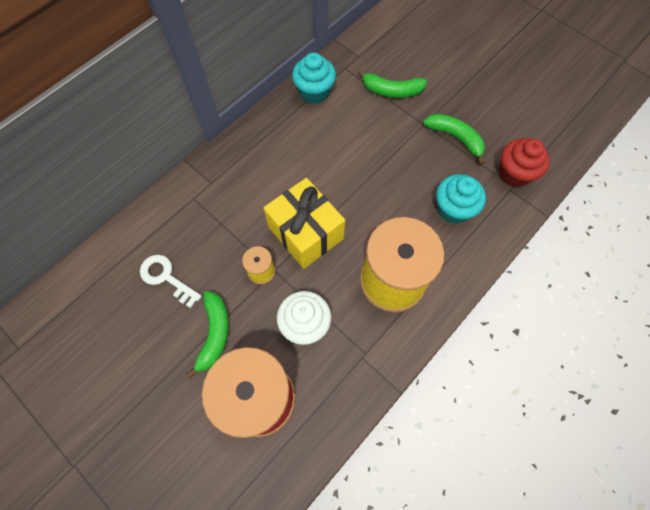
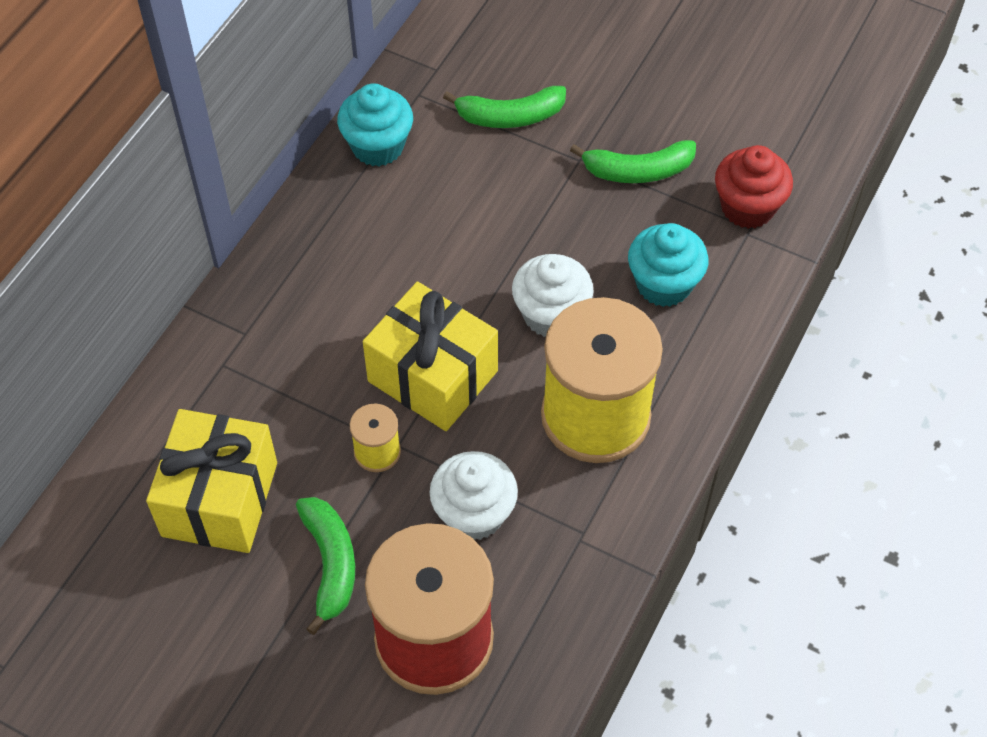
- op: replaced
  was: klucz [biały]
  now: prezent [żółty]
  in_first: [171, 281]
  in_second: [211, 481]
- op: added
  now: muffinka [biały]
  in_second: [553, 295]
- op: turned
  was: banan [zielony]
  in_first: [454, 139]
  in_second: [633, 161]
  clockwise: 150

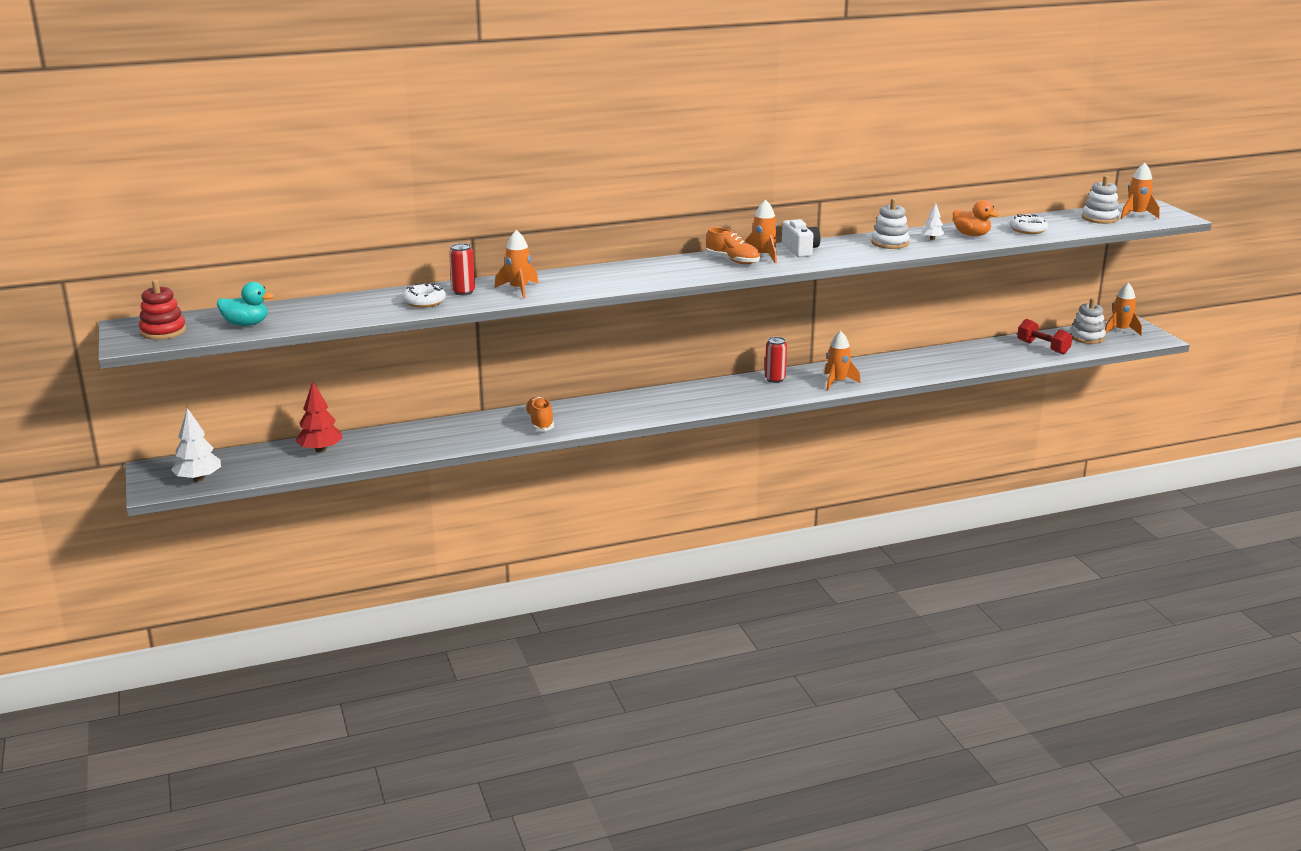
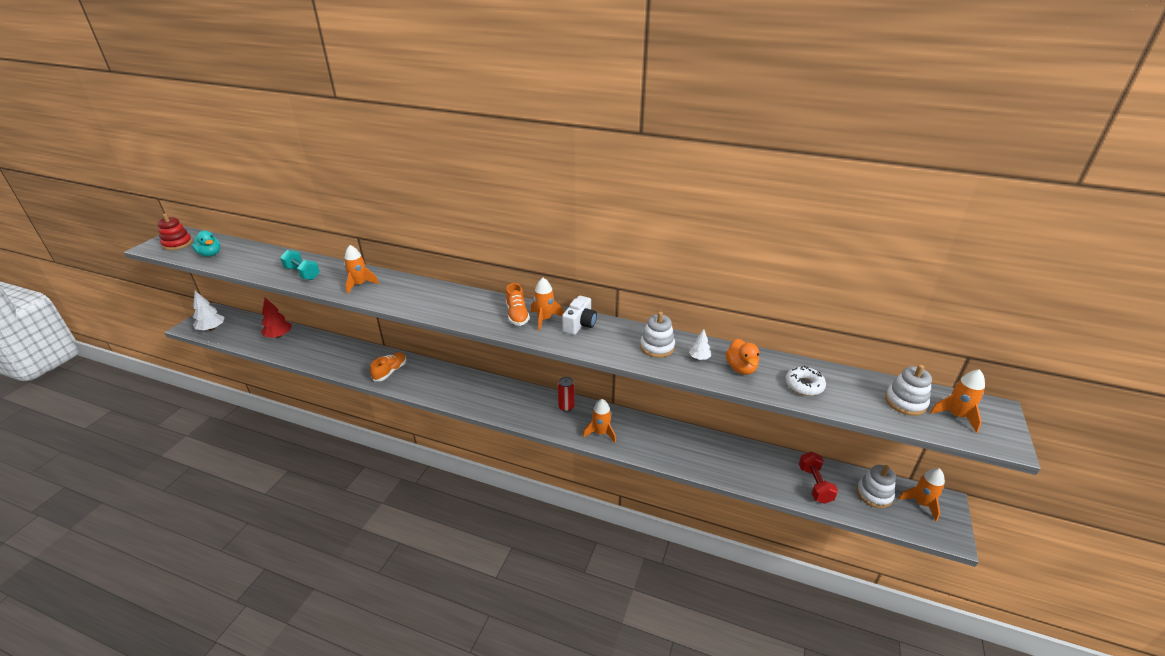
- op: replaced
  was: donut [biały]
  now: hantel [turkusowy]
  in_first: [424, 295]
  in_second: [300, 265]
- op: removed
  was: puszka [czerwony]
  in_first: [462, 269]

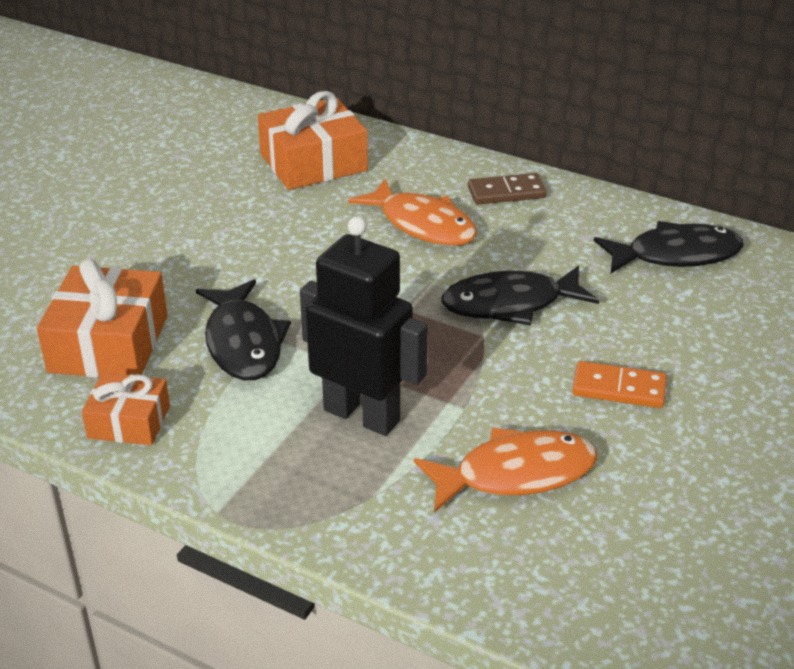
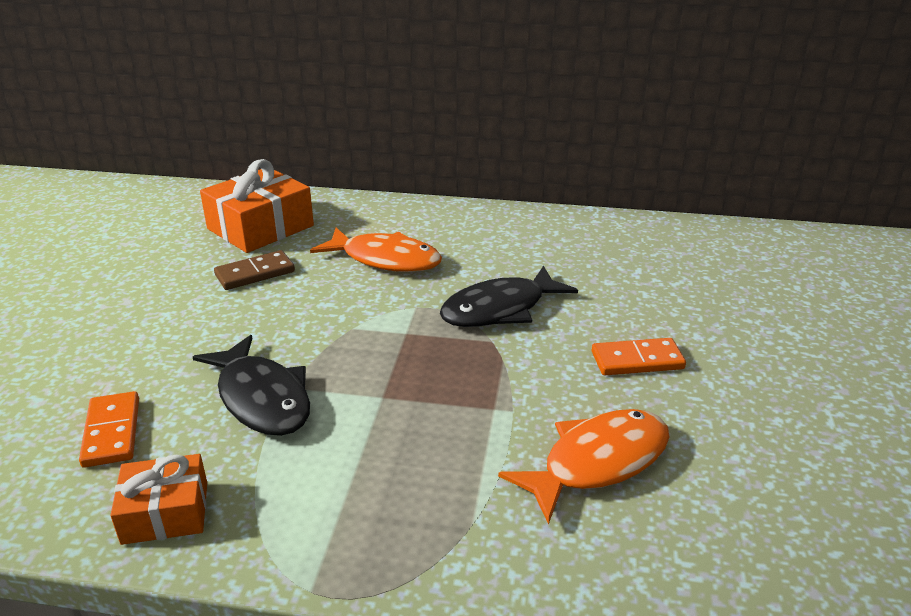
- op: replaced
  was: prezent [pomarańczowy]
  now: kostka domina [pomarańczowy]
  in_first: [102, 318]
  in_second: [109, 429]
- op: moved
  was: kostka domina [brązowy]
  in_first: [507, 189]
  in_second: [254, 270]
- op: removed
  was: robot [czarny]
  in_first: [364, 326]
- op: removed
  was: ryba [czarny]
  in_first: [669, 247]

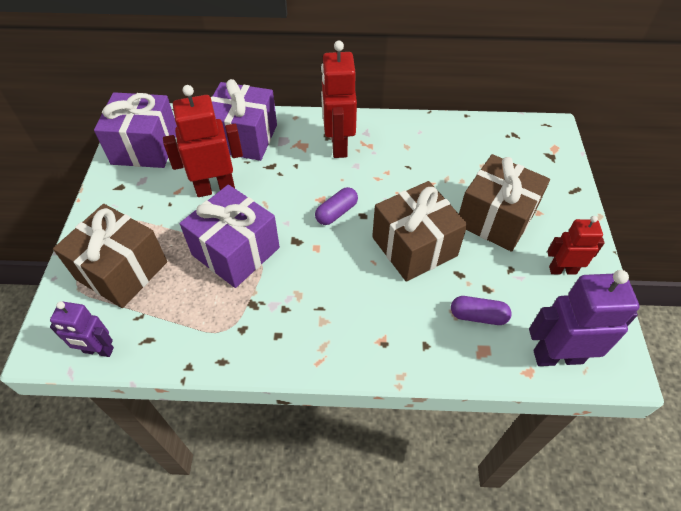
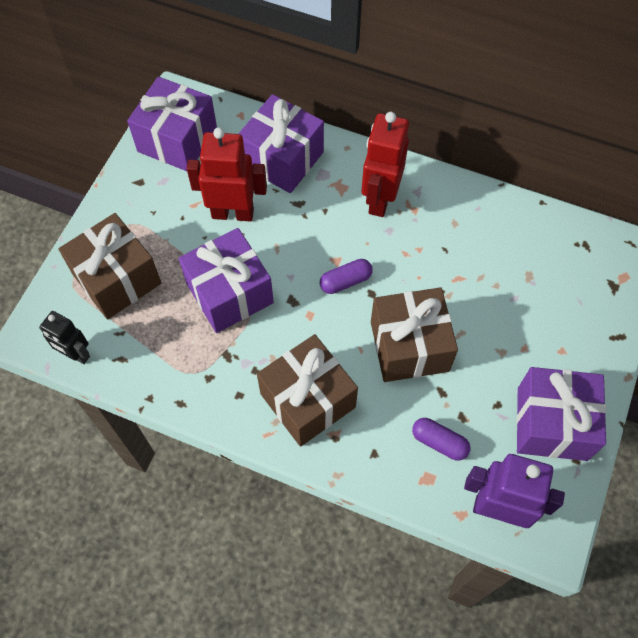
- op: recoloured
  was: robot [fioletowy]
  now: robot [czarny]
  in_first: [82, 329]
  in_second: [64, 337]
- op: moved
  was: prezent [brązowy]
  in_first: [504, 203]
  in_second: [307, 390]
- op: replaced
  was: robot [czerwony]
  now: prezent [fioletowy]
  in_first: [576, 245]
  in_second: [561, 414]

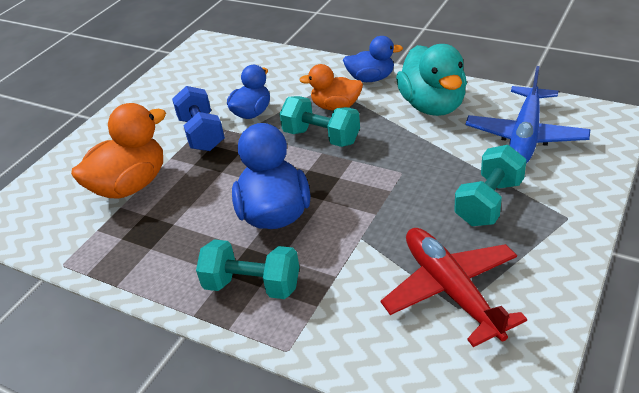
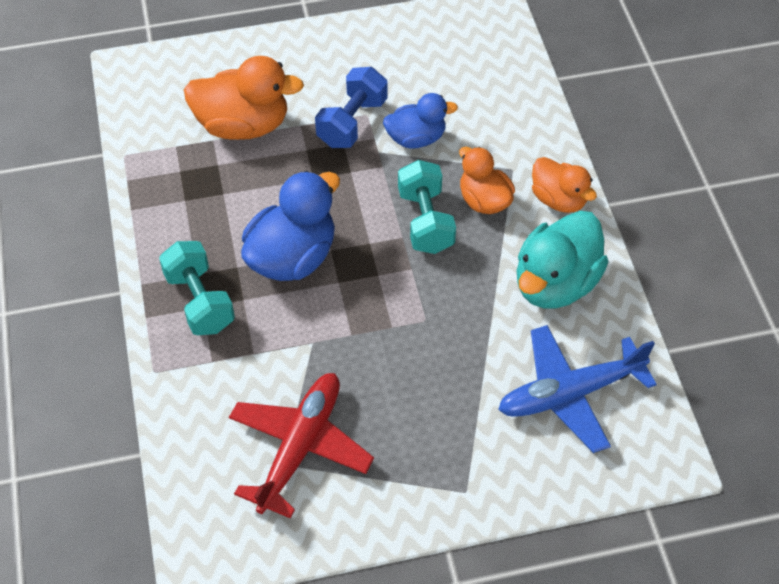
- op: recoloured
  was: kaczka [niebieski]
  now: kaczka [pomarańczowy]
  in_first: [373, 59]
  in_second: [564, 185]
- op: removed
  was: hantel [turkusowy]
  in_first: [490, 185]

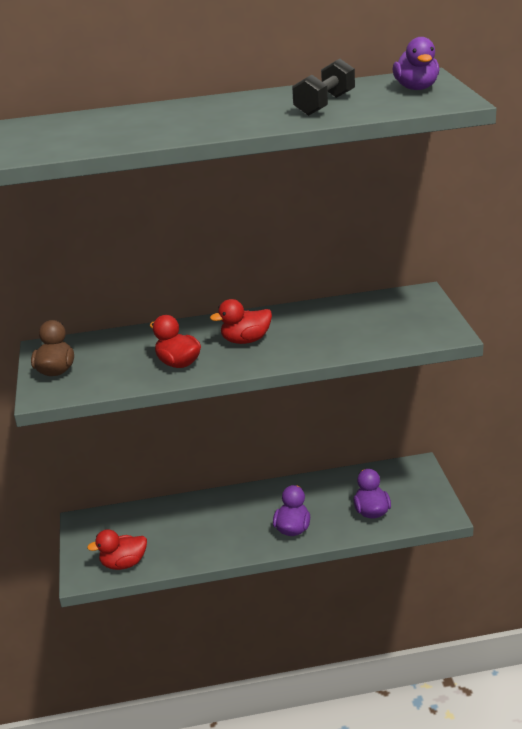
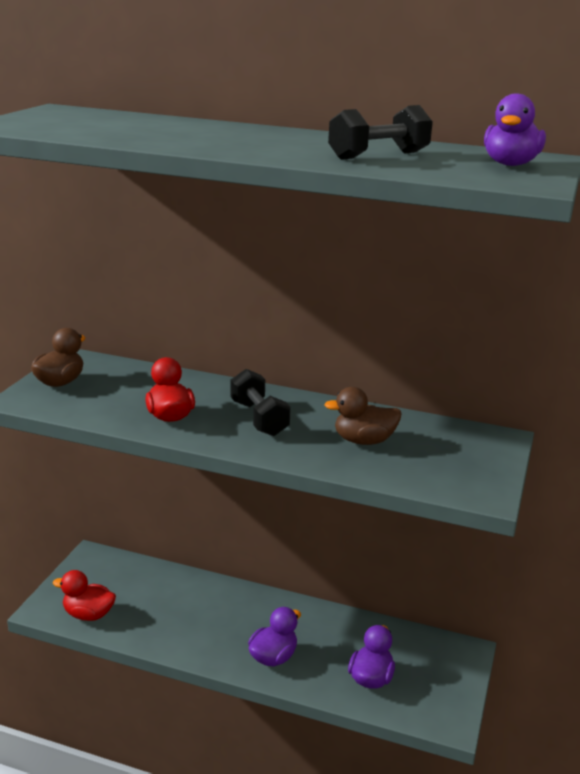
- op: replaced
  was: kaczka [czerwony]
  now: hantel [czarny]
  in_first: [241, 321]
  in_second: [260, 402]
- op: added
  now: kaczka [brązowy]
  in_second: [363, 416]

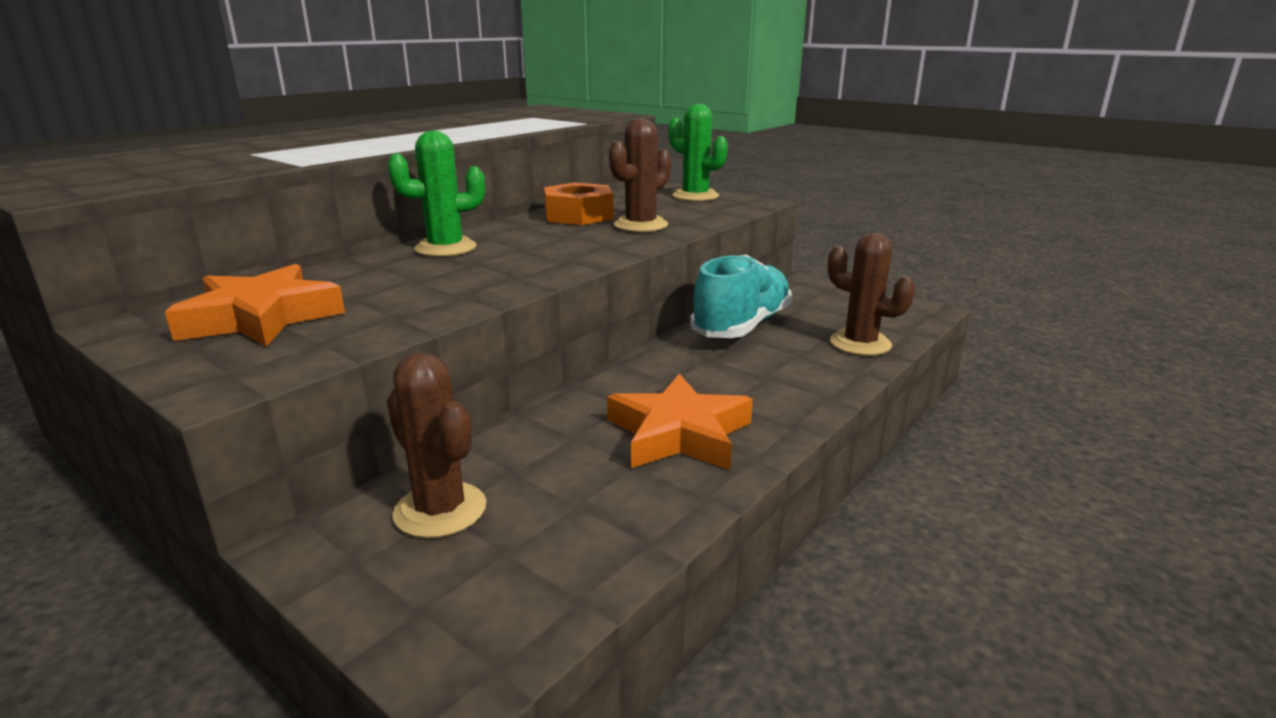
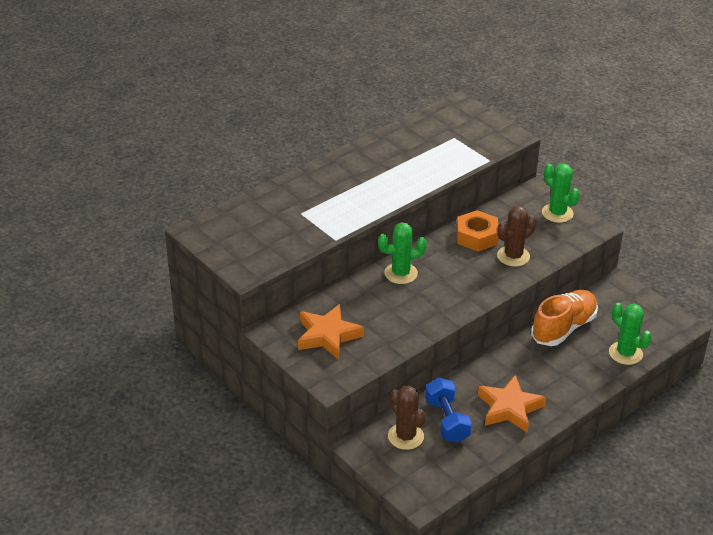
- op: added
  now: hantel [niebieski]
  in_second: [448, 410]
- op: recoloured
  was: but [turkusowy]
  now: but [pomarańczowy]
  in_first: [741, 296]
  in_second: [564, 318]
- op: recoloured
  was: kaktus [brązowy]
  now: kaktus [zielony]
  in_first: [871, 294]
  in_second: [630, 334]

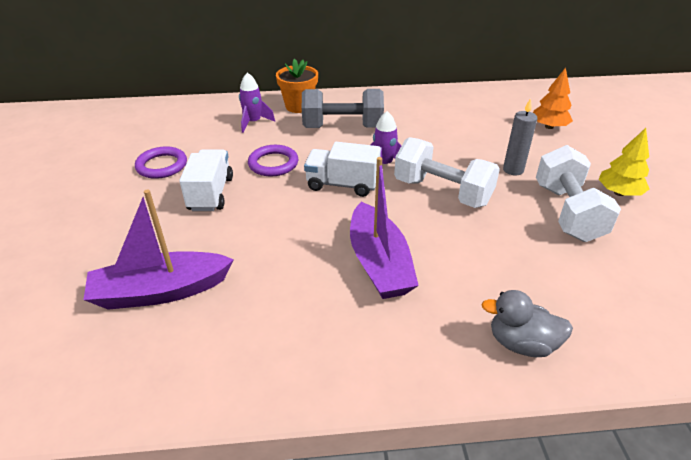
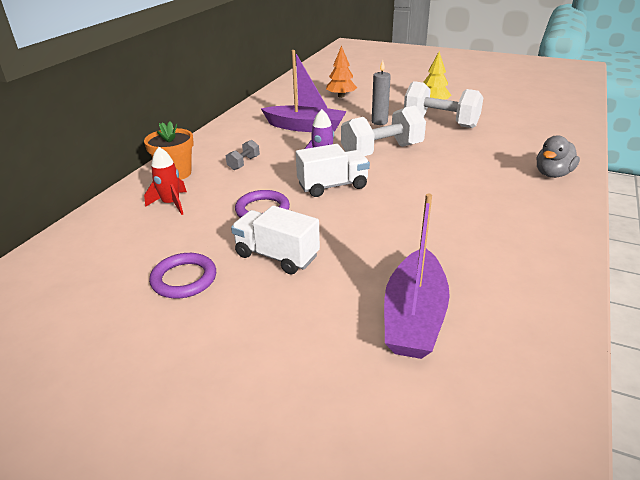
- op: recoloured
  was: rakieta [fioletowy]
  now: rakieta [czerwony]
  in_first: [257, 103]
  in_second: [165, 181]
- op: resized
  was: hantel [szary]
  in_first: [343, 108]
  in_second: [243, 155]
  ratio: 0.45
- op: moved
  was: łódka [fioletowy]
  in_first: [384, 228]
  in_second: [304, 91]
- op: turned
  was: ciężarówka [biały]
  in_first: [342, 169]
  in_second: [333, 170]
  clockwise: -150

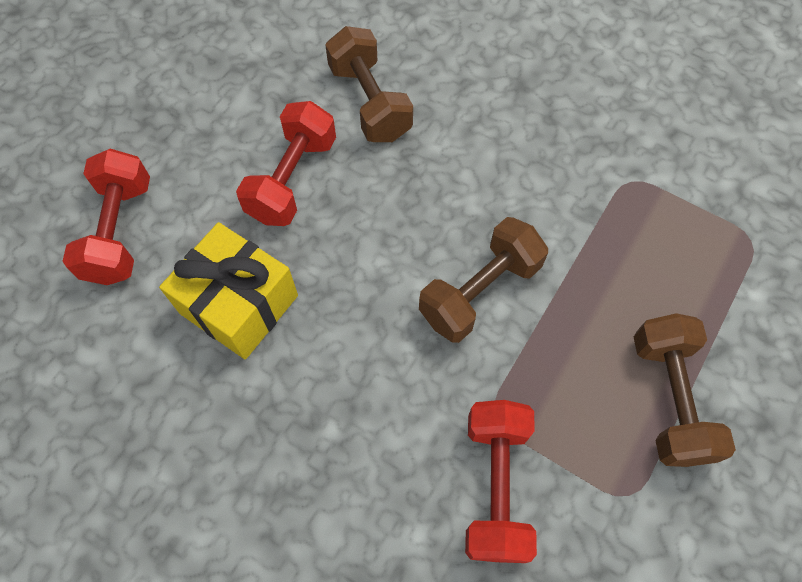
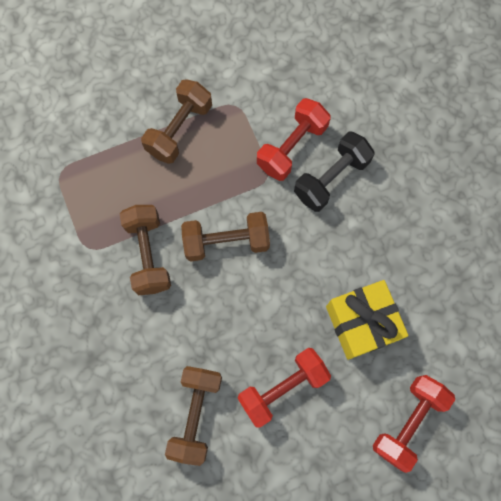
- op: added
  now: hantel [brązowy]
  in_second: [145, 250]
- op: added
  now: hantel [czarny]
  in_second: [334, 172]

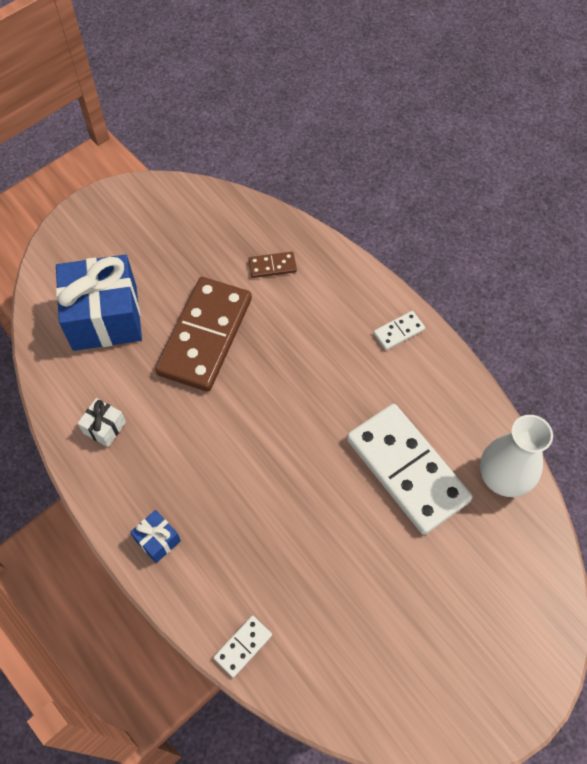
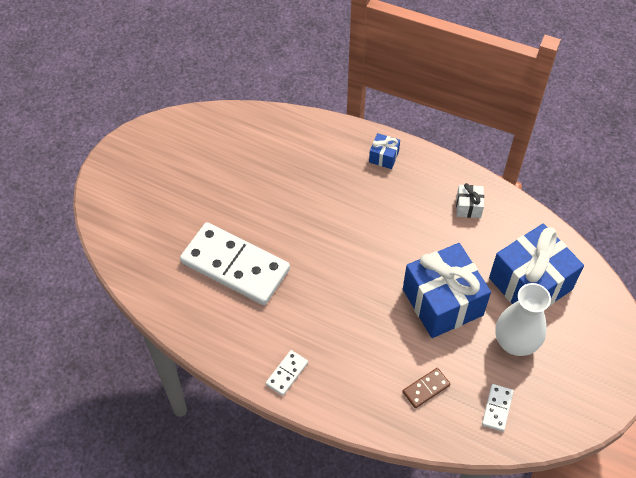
- op: replaced
  was: kostka domina [brązowy]
  now: prezent [niebieski]
  in_first: [203, 334]
  in_second: [447, 290]
- op: moved
  was: kostka domina [biały]
  in_first: [242, 647]
  in_second: [498, 408]
- op: moved
  was: wazon [biały]
  in_first: [516, 456]
  in_second: [523, 319]

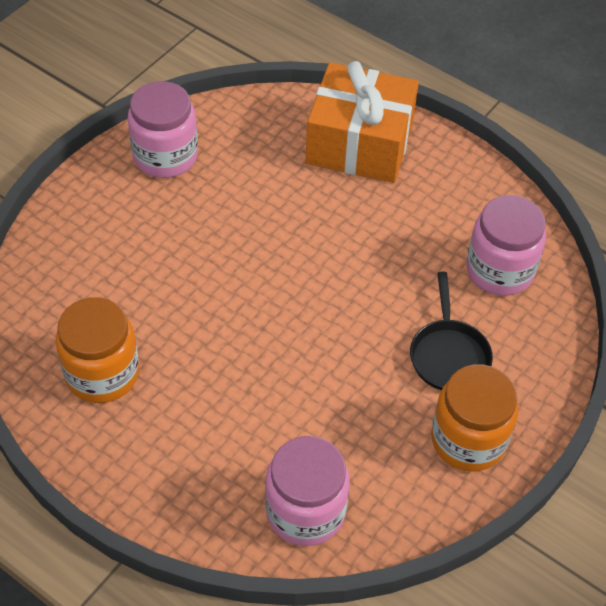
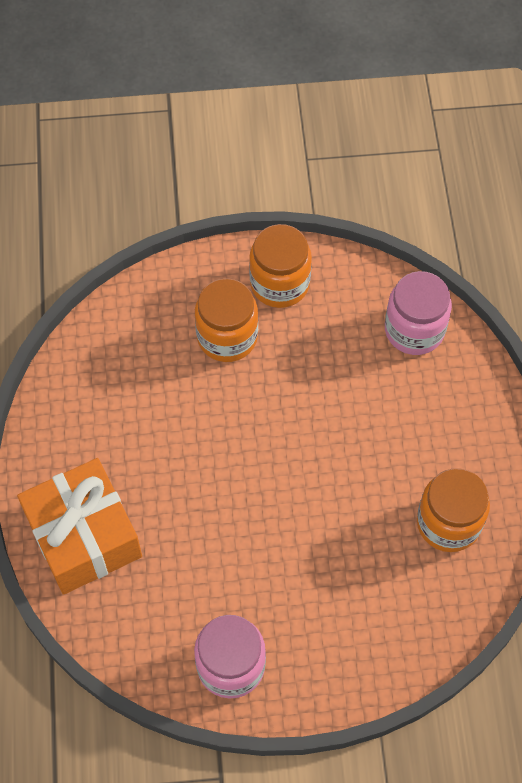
- op: replaced
  was: patelnia [czarny]
  now: słoik [pomarańczowy]
  in_first: [451, 331]
  in_second: [226, 320]
- op: removed
  was: słoik [różowy]
  in_first: [506, 245]

